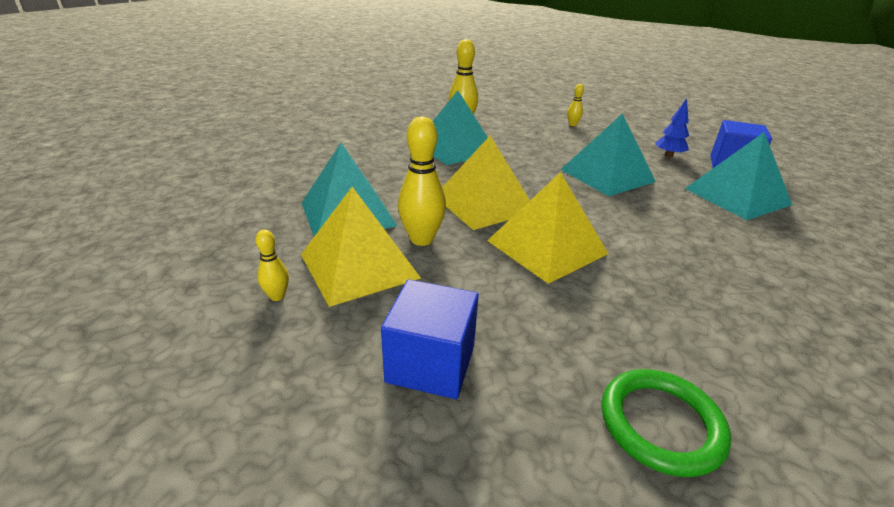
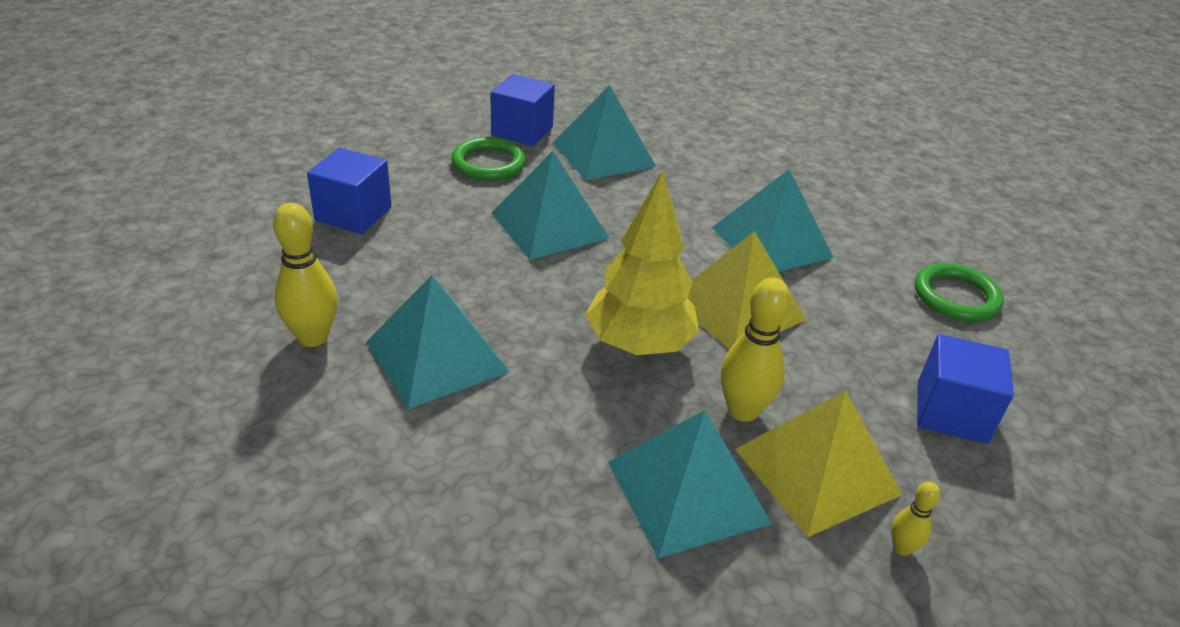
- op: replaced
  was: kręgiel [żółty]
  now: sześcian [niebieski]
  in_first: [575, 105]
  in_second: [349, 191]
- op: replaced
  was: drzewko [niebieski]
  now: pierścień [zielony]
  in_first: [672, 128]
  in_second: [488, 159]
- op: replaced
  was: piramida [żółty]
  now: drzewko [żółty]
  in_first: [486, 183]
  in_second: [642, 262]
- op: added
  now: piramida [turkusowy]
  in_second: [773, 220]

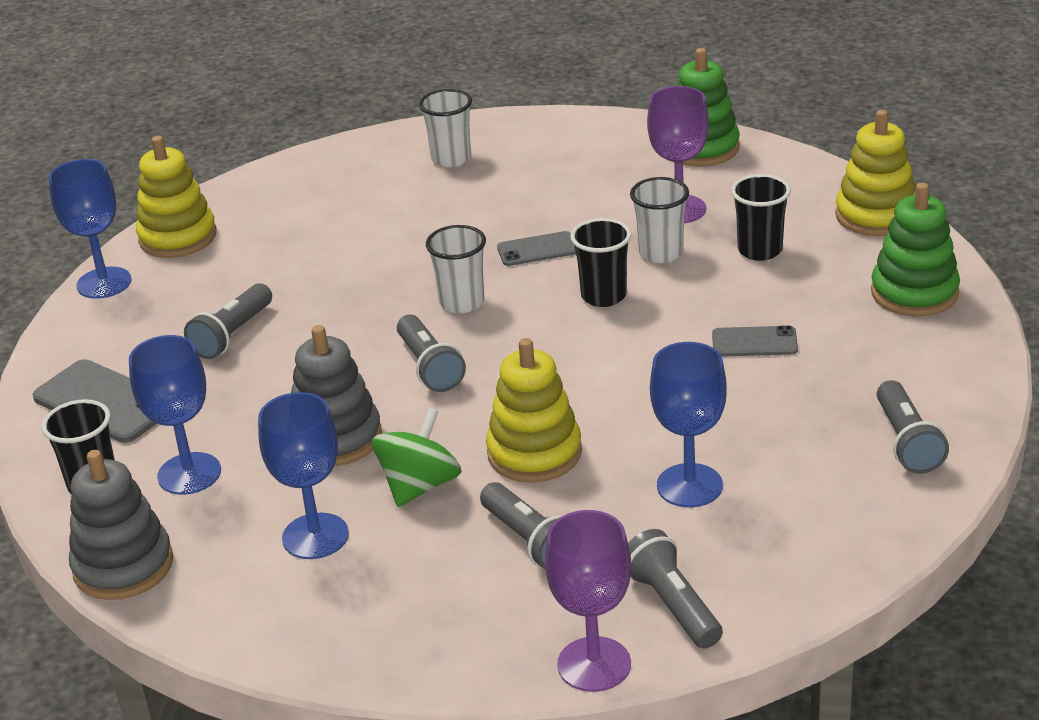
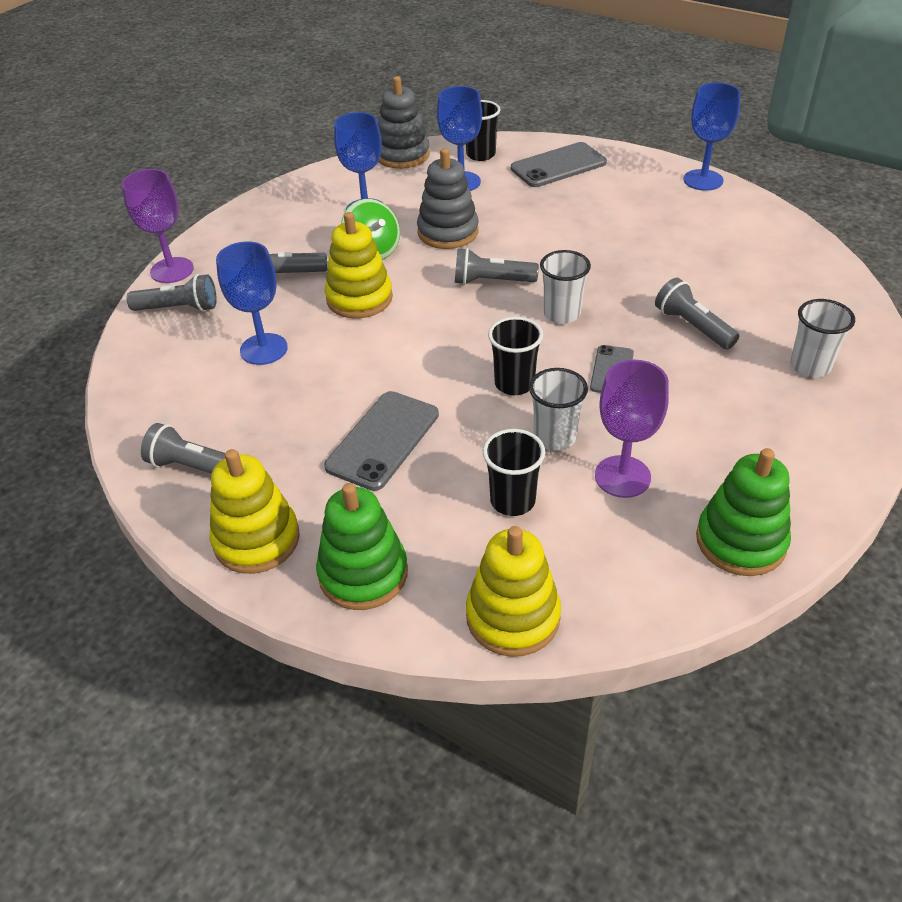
- op: moved
  was: zabawka nakładanka [żółty]
  in_first: [176, 197]
  in_second: [255, 511]
- op: resized
  was: telefon [szary]
  in_first: [755, 341]
  in_second: [381, 441]
  ratio: 1.69
- op: moved
  was: latarka [szary]
  in_first: [228, 321]
  in_second: [697, 313]

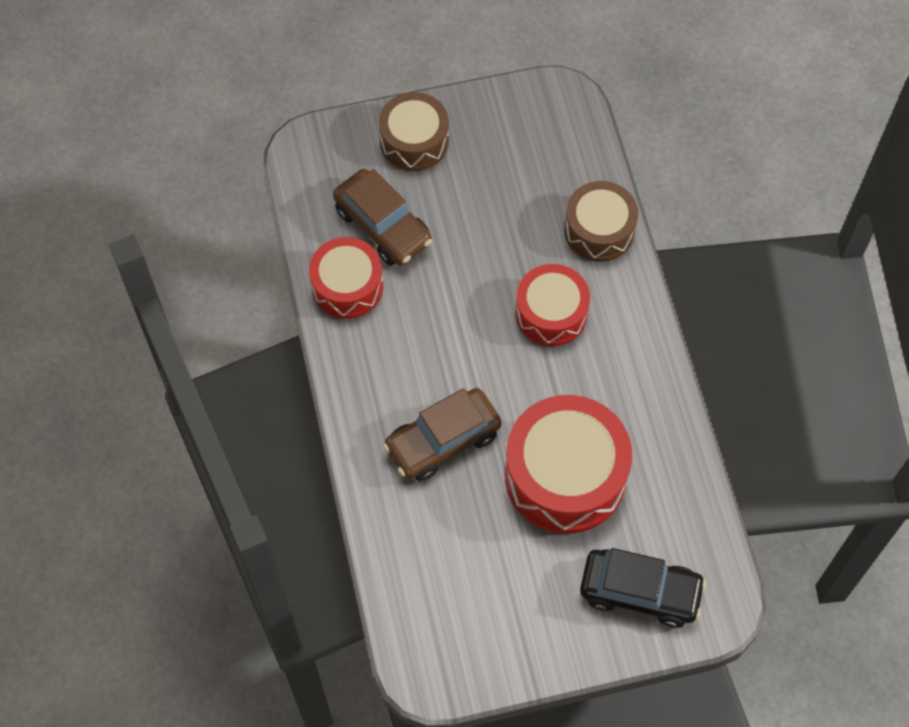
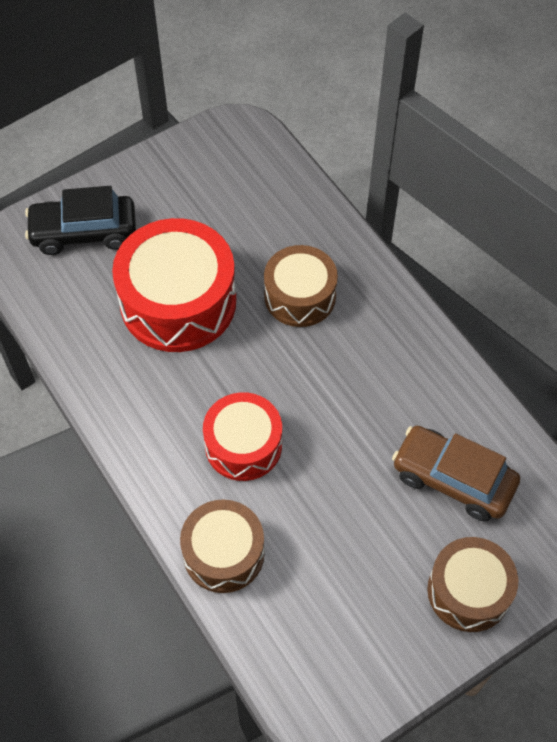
- op: replaced
  was: samochód [brązowy]
  now: bęben [brązowy]
  in_first: [442, 434]
  in_second: [301, 286]
- op: removed
  was: bęben [czerwony]
  in_first: [346, 278]

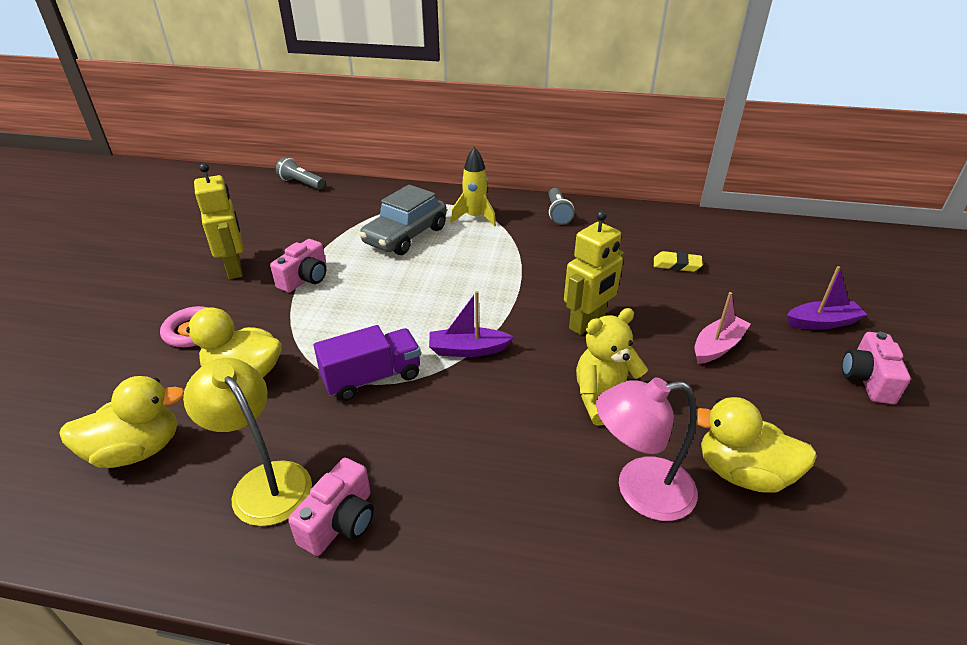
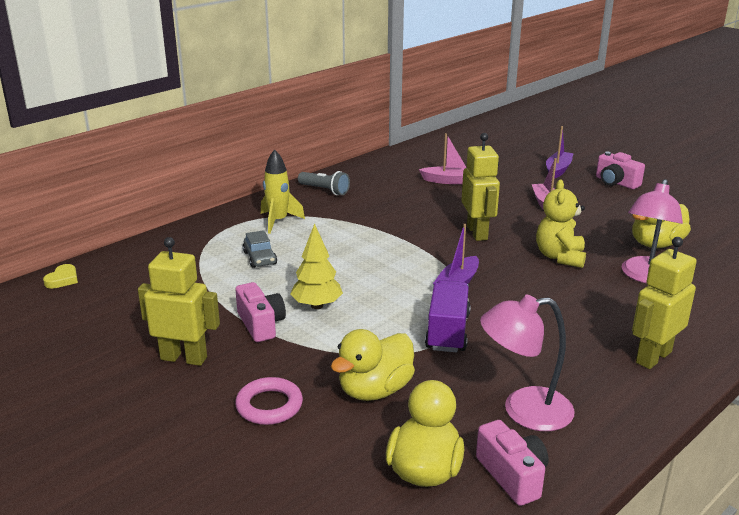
- op: replaced
  was: latarka [szary]
  now: serce [żółty]
  in_first: [300, 173]
  in_second: [60, 276]
- op: resized
  was: samochód [szary]
  in_first: [403, 220]
  in_second: [260, 249]
  ratio: 0.52
- op: added
  now: drzewko [żółty]
  in_second: [316, 266]
- op: replaced
  was: gumka do mazania [żółty]
  now: łódka [różowy]
  in_first: [678, 261]
  in_second: [443, 158]
- op: moved
  was: aparat fotograficzny [różowy]
  in_first: [331, 507]
  in_second: [512, 463]
- op: recoloured
  was: lampka [żółty]
  now: lampka [różowy]
  in_first: [247, 442]
  in_second: [527, 363]
- op: added
  now: robot [żółty]
  in_second: [664, 303]

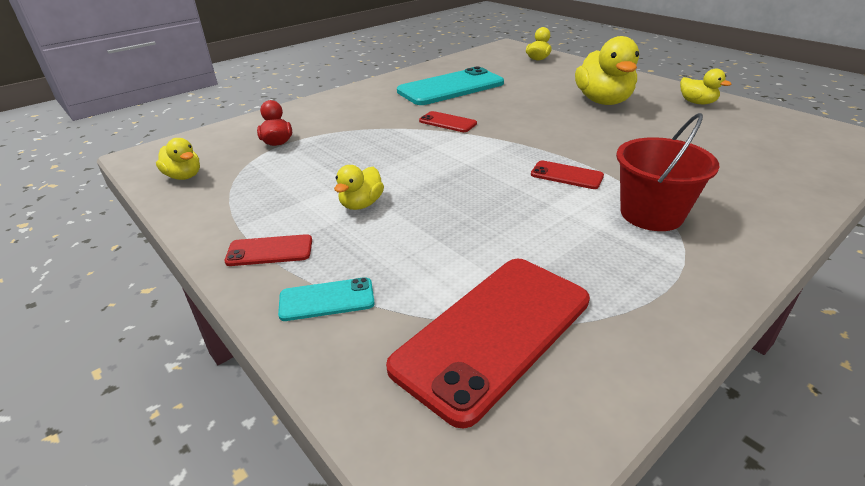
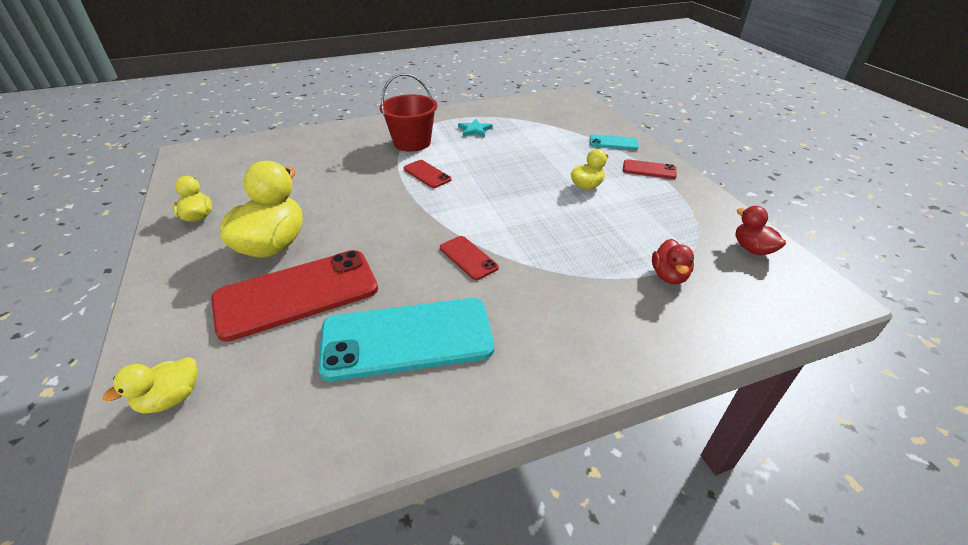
- op: moved
  was: telefon [czerwony]
  in_first: [488, 344]
  in_second: [294, 296]
- op: added
  now: gwiazda [turkusowy]
  in_second: [475, 128]
- op: recoloured
  was: kaczka [żółty]
  now: kaczka [czerwony]
  in_first: [178, 159]
  in_second: [760, 230]

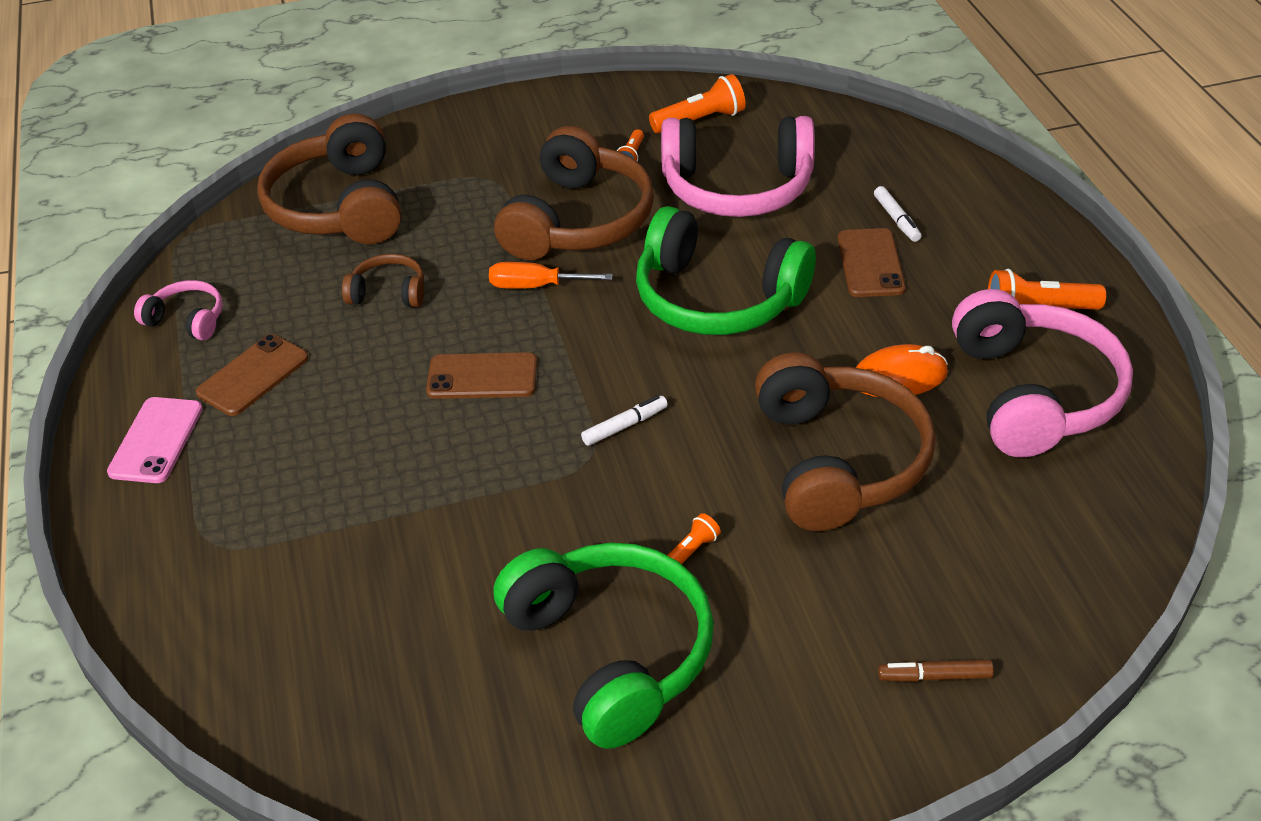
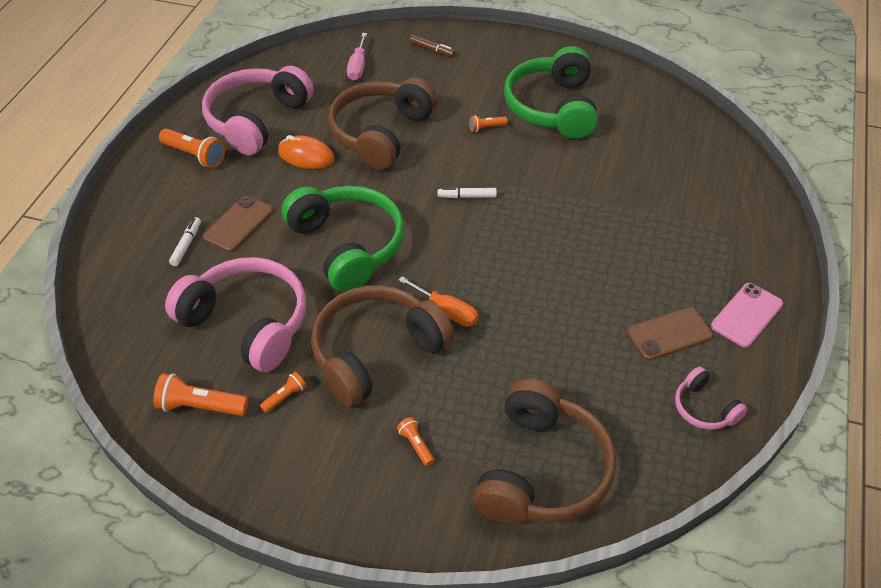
- op: added
  now: śrubokręt [różowy]
  in_second: [357, 56]
- op: added
  now: latarka [pomarańczowy]
  in_second: [415, 441]
- op: removed
  was: słuchawki [brązowy]
  in_first: [383, 280]
- op: removed
  was: telefon [brązowy]
  in_first: [481, 375]

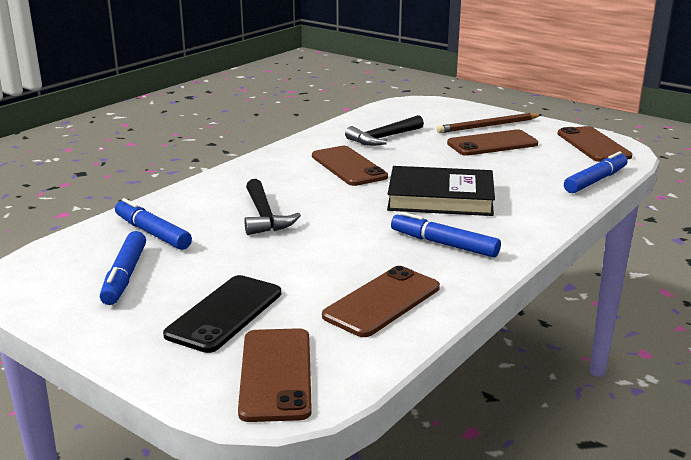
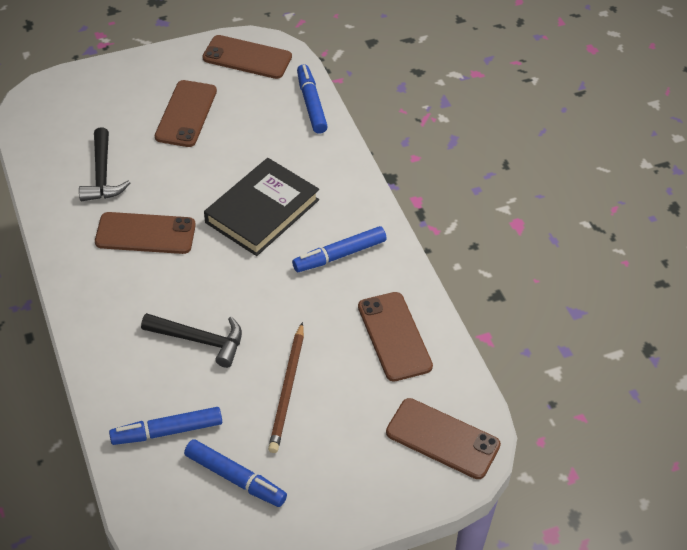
- op: moved
  was: ołówek [brązowy]
  in_first: [488, 123]
  in_second: [286, 387]
- op: removed
  was: telefon [czarny]
  in_first: [222, 314]

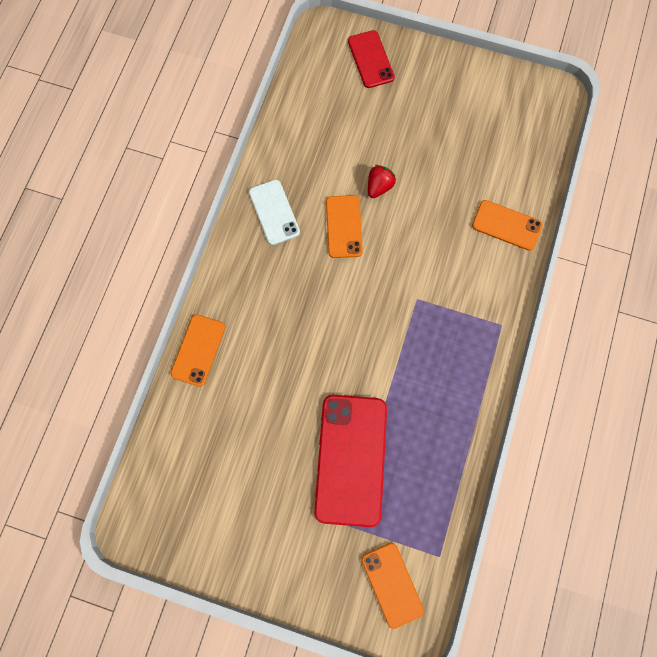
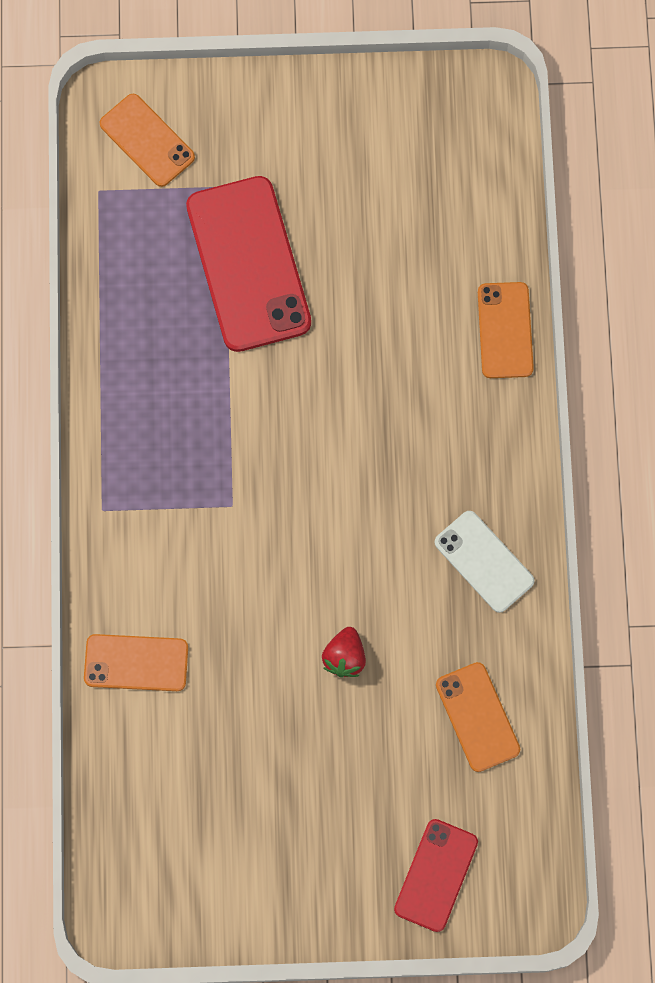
- op: turned
  was: telefon [czerwony]
  in_first: [371, 59]
  in_second: [436, 875]
  clockwise: 60
- op: moved
  was: telefon [pomarańczowy]
  in_first: [344, 226]
  in_second: [478, 717]

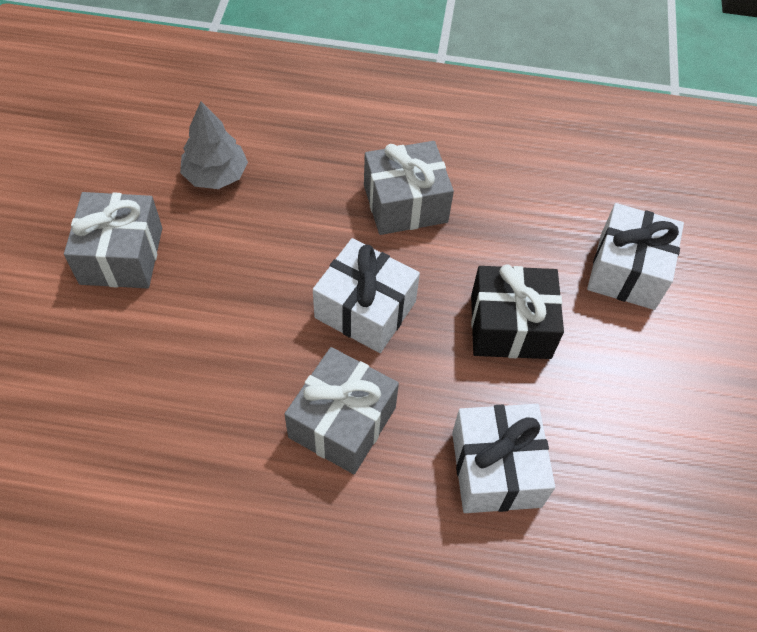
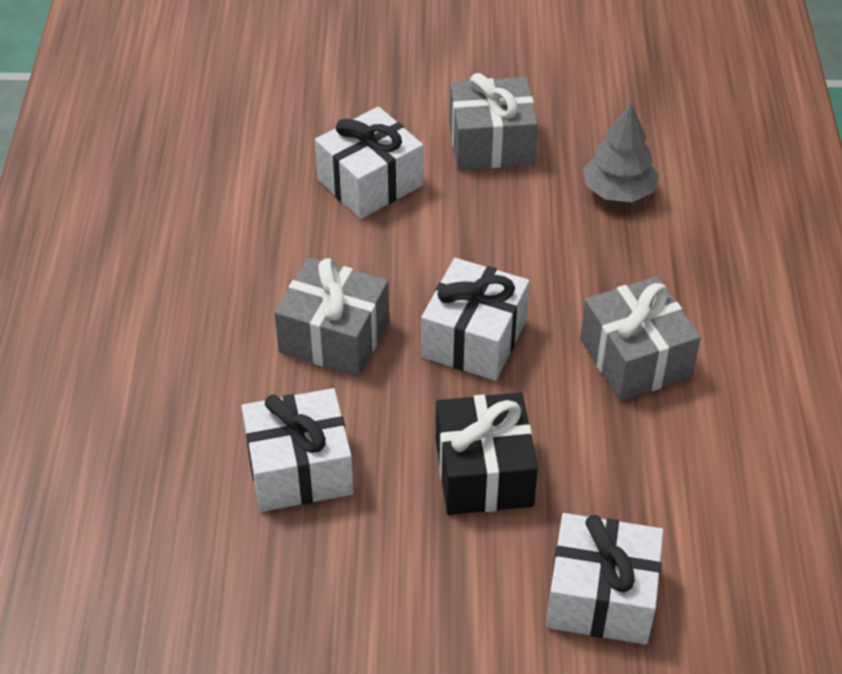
- op: added
  now: prezent [biały]
  in_second: [369, 163]

